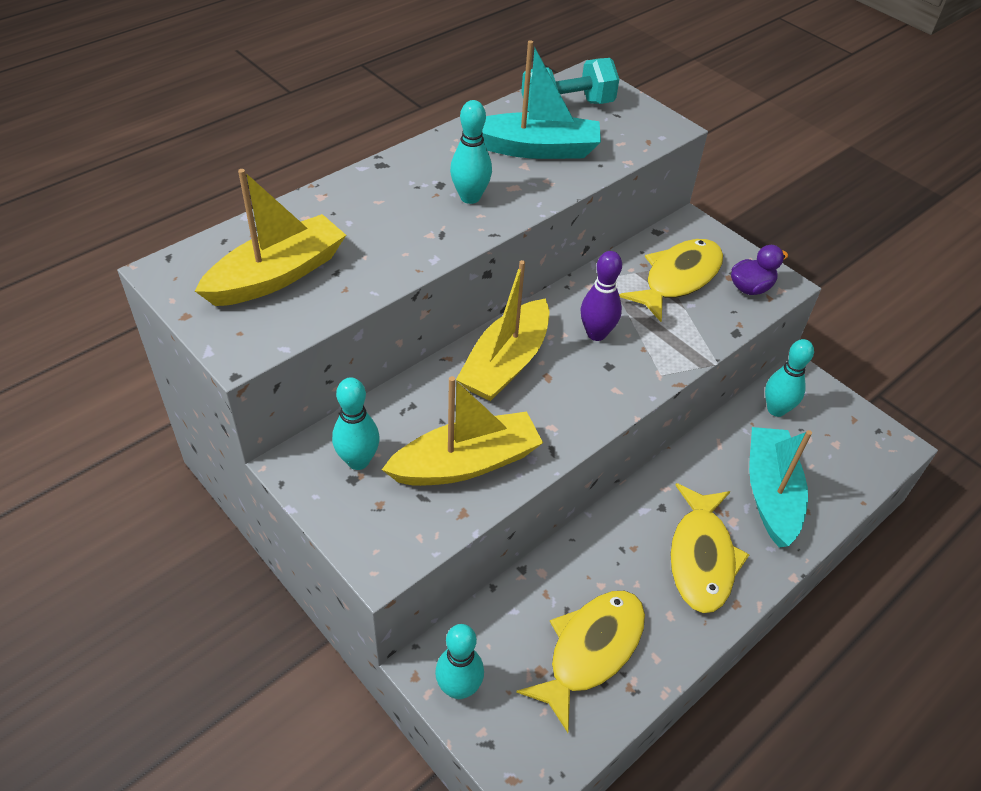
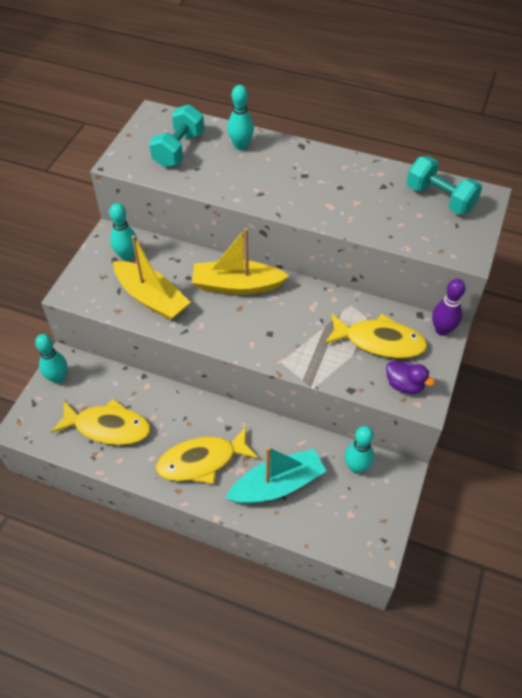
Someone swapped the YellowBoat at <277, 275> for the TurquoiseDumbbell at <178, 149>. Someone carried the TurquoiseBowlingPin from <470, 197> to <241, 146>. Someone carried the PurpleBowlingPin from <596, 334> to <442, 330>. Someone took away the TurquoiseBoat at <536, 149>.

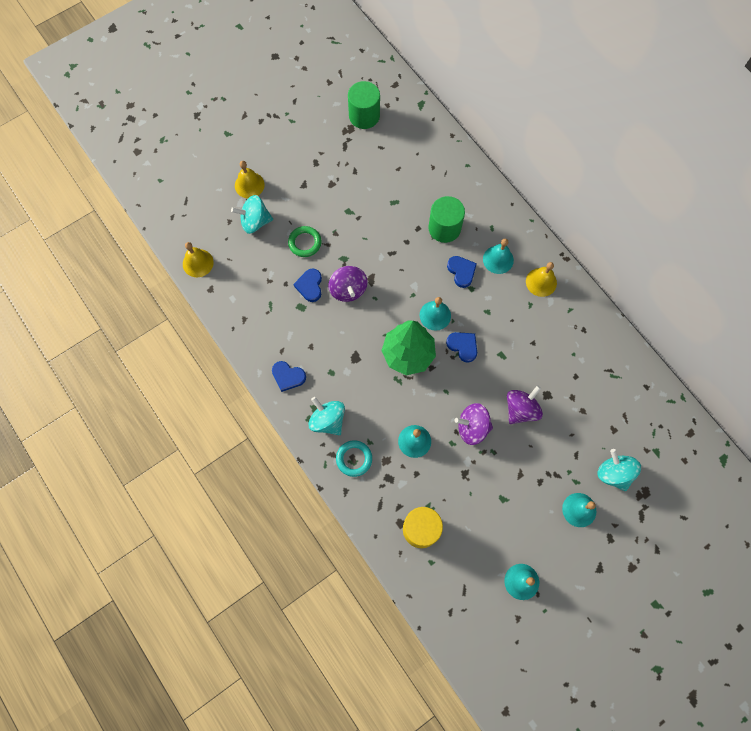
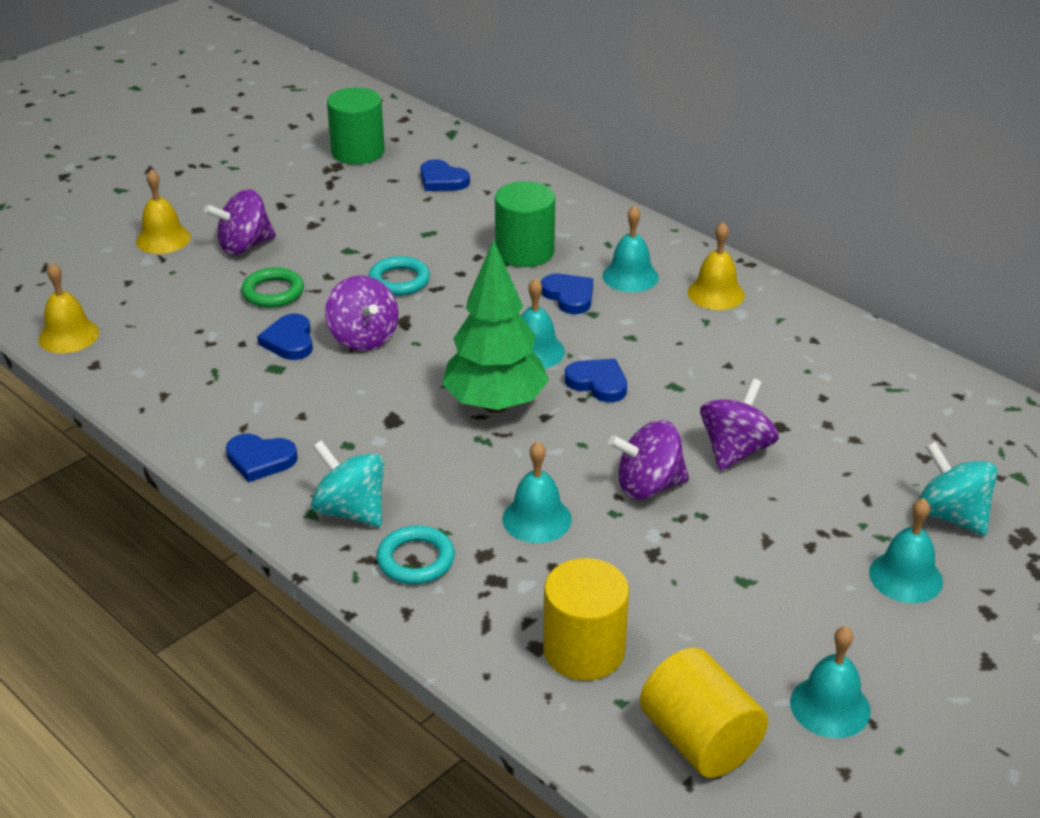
Someone put down the PurpleSpinningTop at <244, 246>. Someone put down the TurquoiseRing at <399, 280>. Someone put down the BlueHeart at <442, 180>. Someone put down the YellowCylinder at <699, 740>. Someone took away the TurquoiseSpinningTop at <255, 221>.

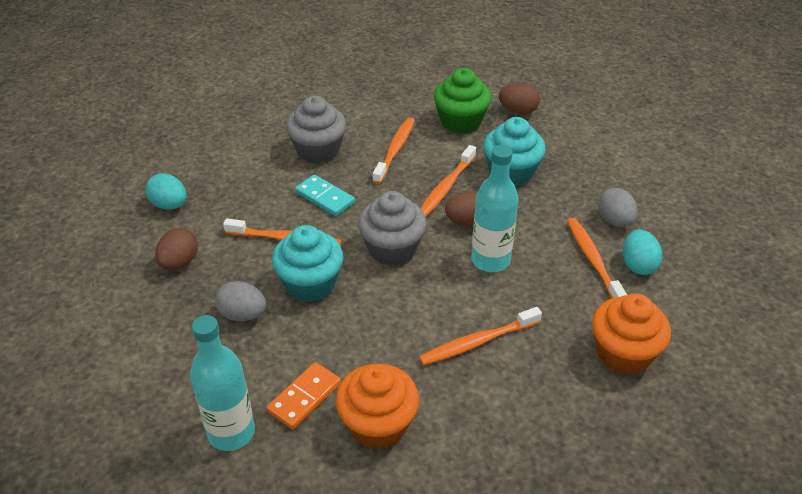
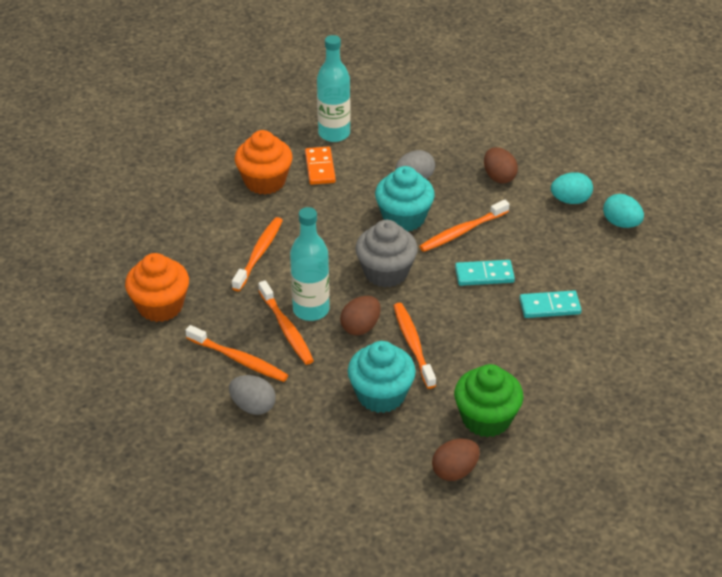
Someone carried the OrangeToothbrush from <395, 150> to <286, 329>. Someone swapped the GreyCupcake at <318, 151> for the TurquoiseDomino at <549, 306>. Someone carried the TurquoiseEgg from <638, 265> to <621, 223>.

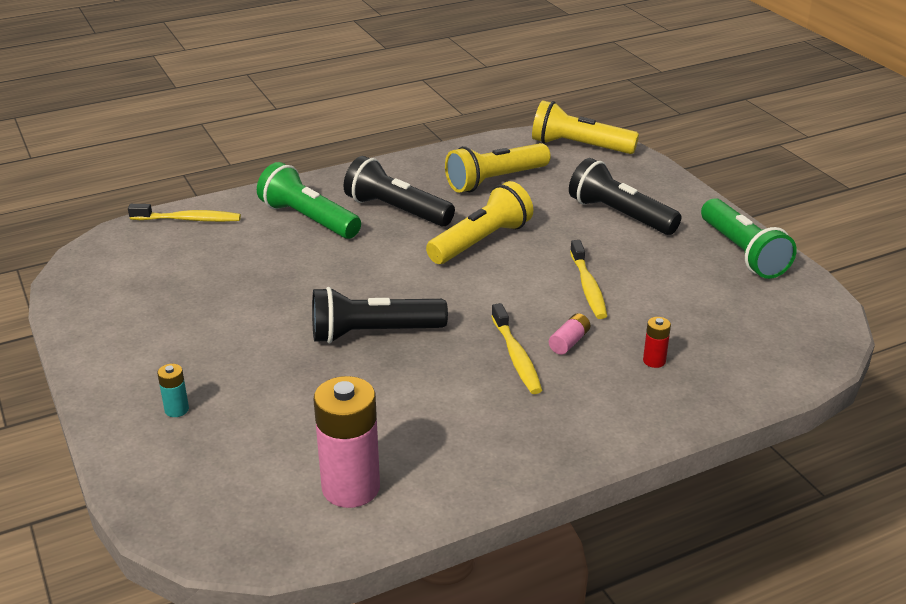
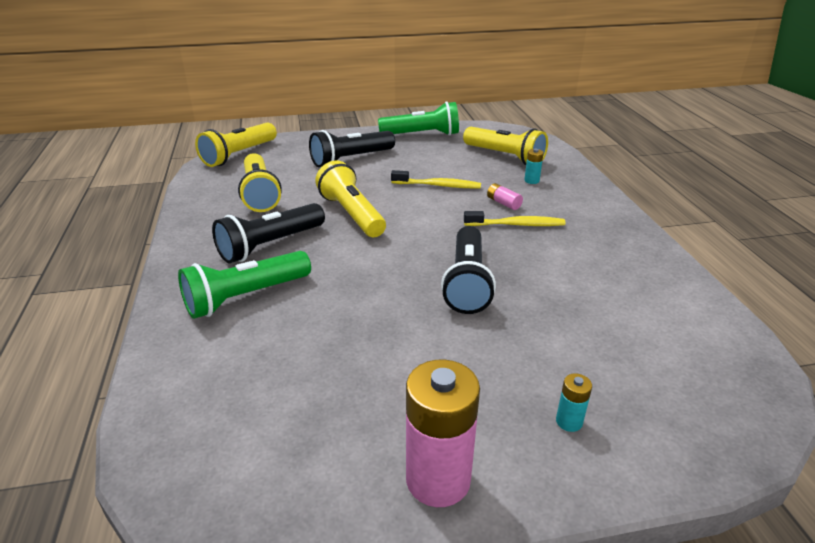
Someone carried the PinkBattery from <351, 488> to <438, 479>. Someone put down the YellowFlashlight at <505, 156>. Someone repainted the RedBattery at <654, 361>, which became the TurquoiseBattery at <531, 180>. Someone took away the YellowToothbrush at <189, 219>.

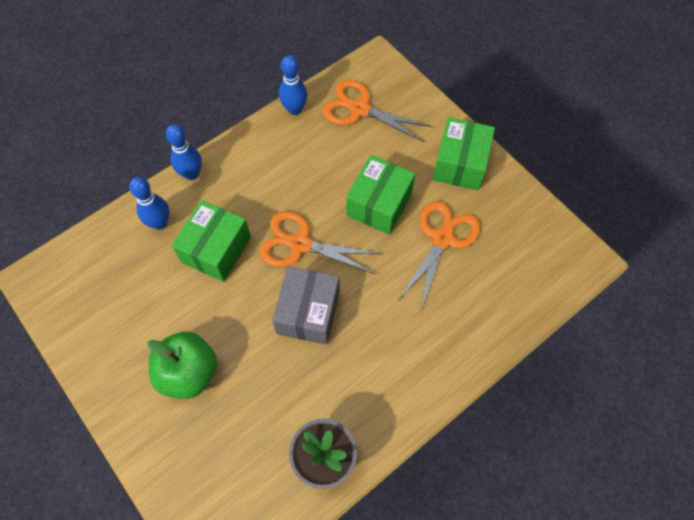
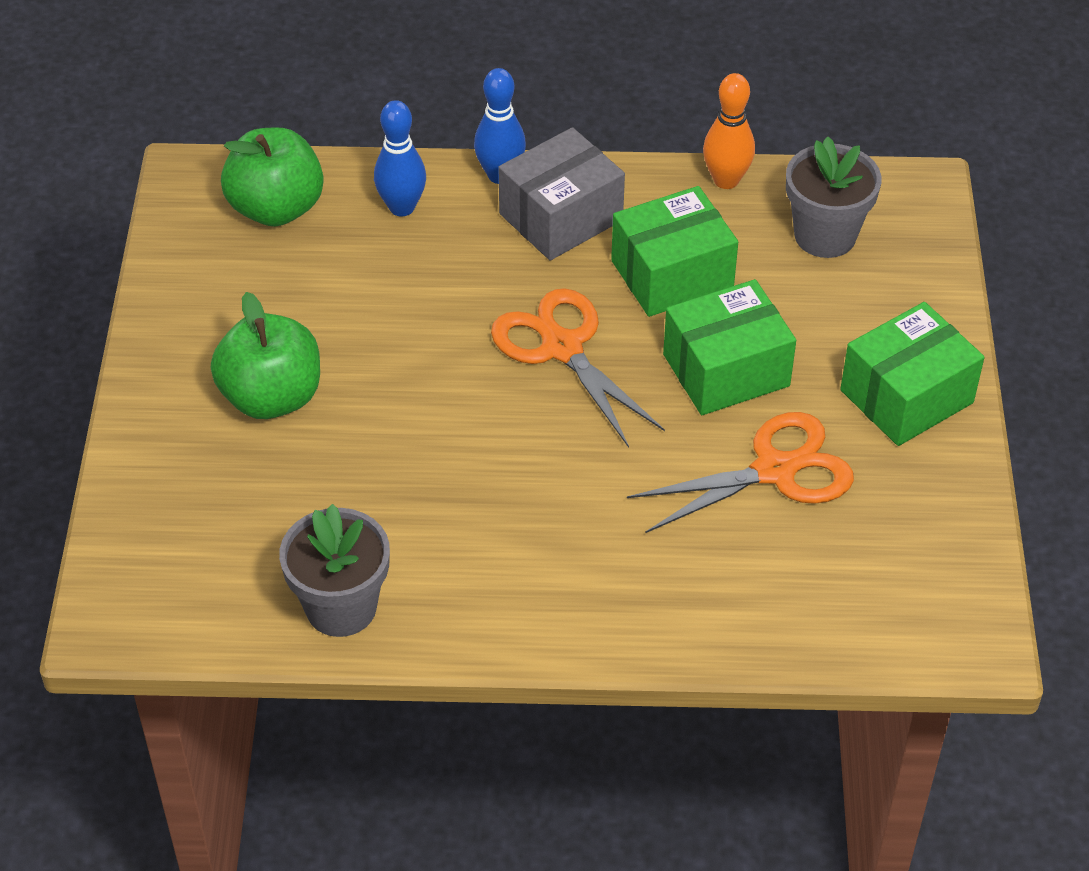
Someone put down the GreenApple at <276, 208>. Someone carried the GreyBox from <308, 312> to <560, 217>. Someone carried the GreenBox from <216, 249> to <672, 274>. Someone repainted the BlueBowlingPin at <294, 109>, which became the OrangeBowlingPin at <726, 180>. Someone swapped the OrangeScissors at <359, 109> for the GreyFlowerPot at <825, 235>.

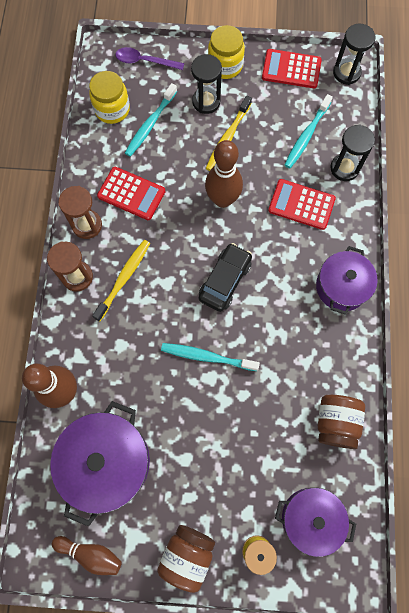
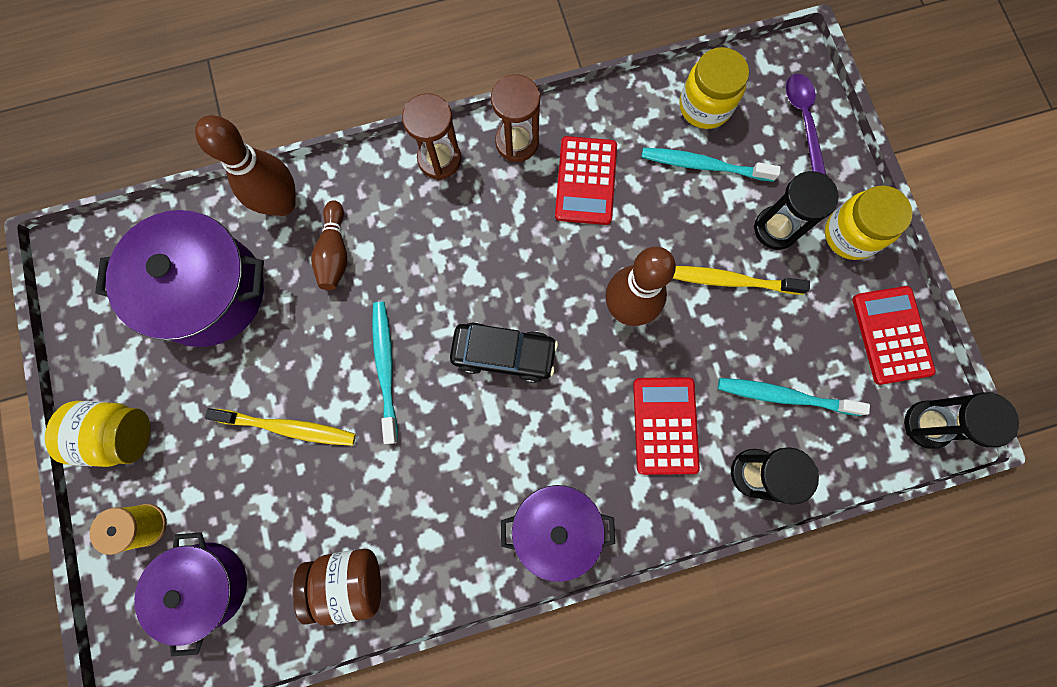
Someone repainted the BrownJar at <187, 554>, which became the YellowJar at <120, 435>. Someone carried the YellowToothbrush from <124, 278> to <288, 428>. Someone carried the BrownBowlingPin from <91, 553> to <335, 252>.

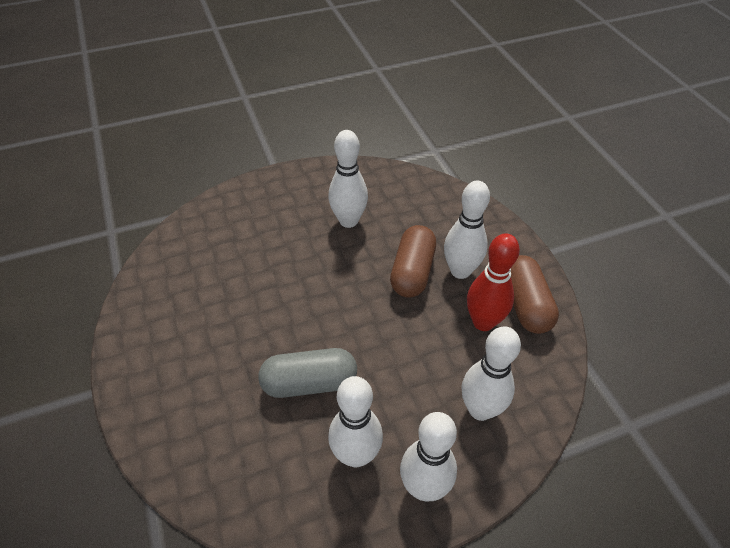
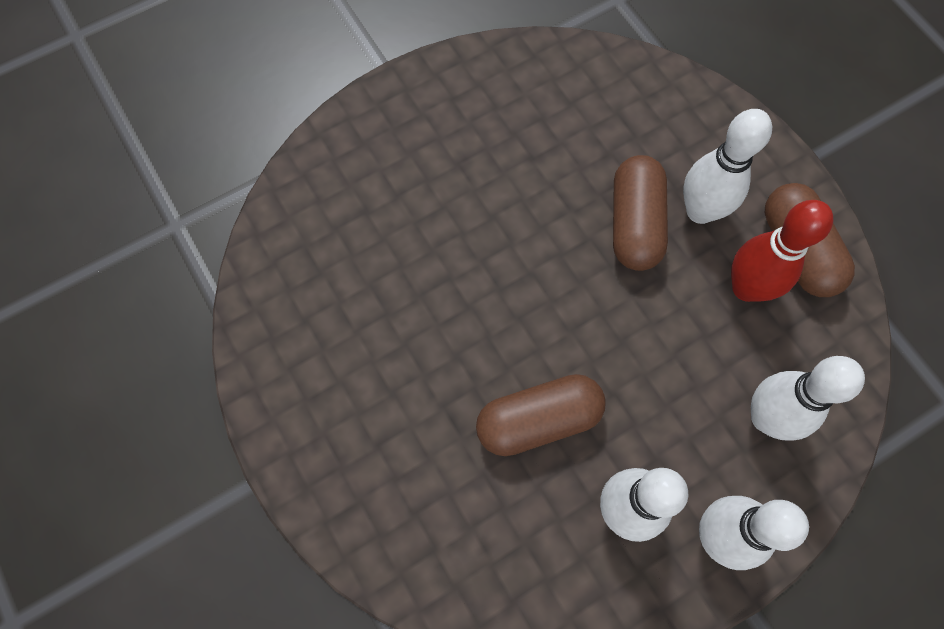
Someone repainted the GreyCapsule at <309, 383>, which became the BrownCapsule at <538, 420>. Someone took away the WhiteBowlingPin at <348, 221>.

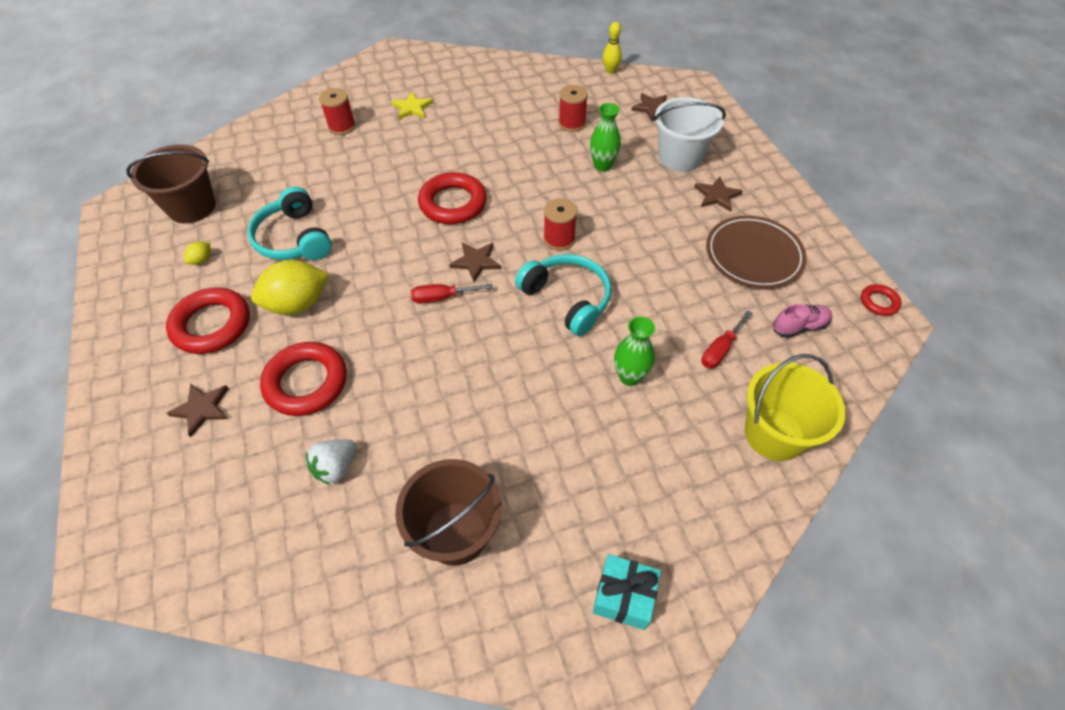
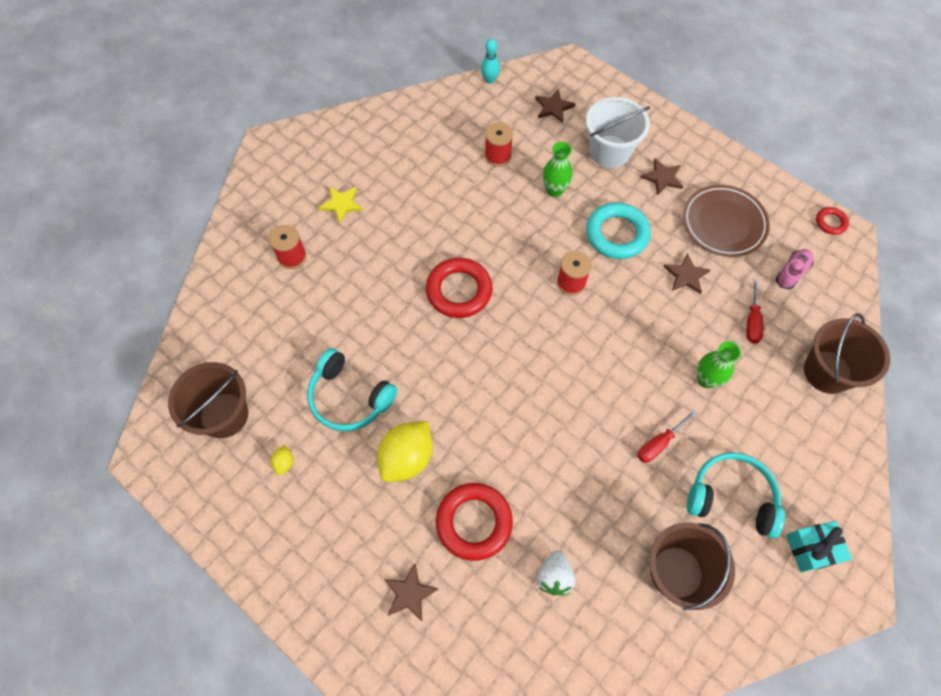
Someone repainted the YellowBowlingPin at <610, 71>, which became the TurquoiseBowlingPin at <490, 80>. Someone put down the TurquoiseRing at <617, 234>. Someone carried the RedScrewdriver from <442, 297> to <659, 443>. Someone carried the BrownStar from <476, 262> to <686, 275>. Someone carried the TurquoiseHeadphones from <567, 299> to <731, 497>. Someone repainted the YellowBucket at <774, 434>, which became the BrownBucket at <827, 372>. Someone took away the RedRing at <212, 325>.

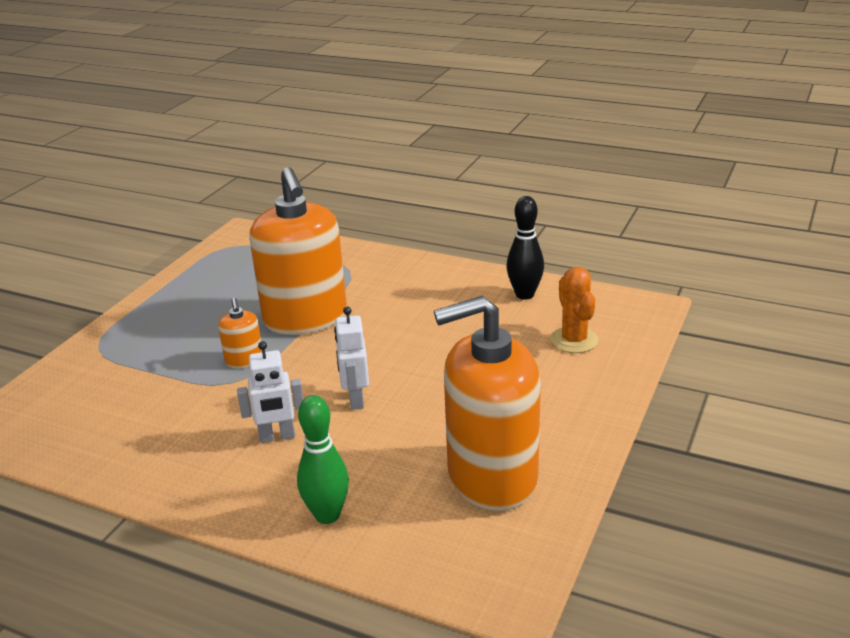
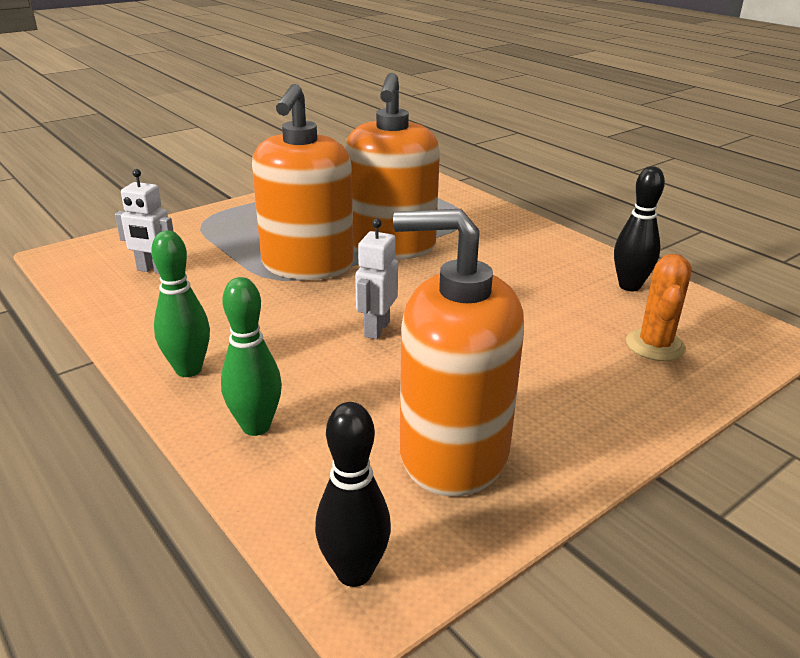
Someone carried the WhiteRobot from <277, 437> to <154, 270>. Someone put down the GreenBowlingPin at <188, 369>. Someone scaled the OrangeSoapDispenser at <244, 360> by 2.36. Someone put down the BlackBowlingPin at <354, 572>.

